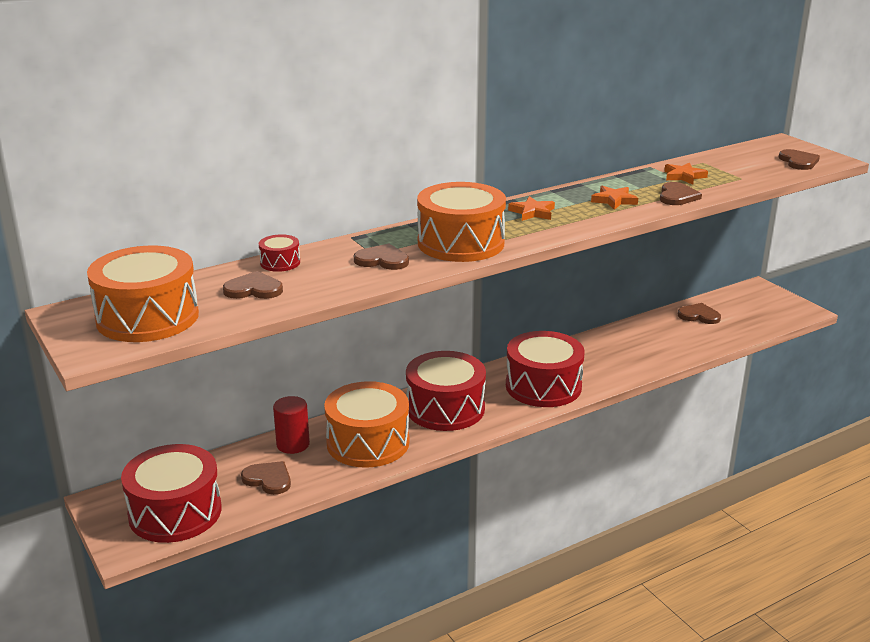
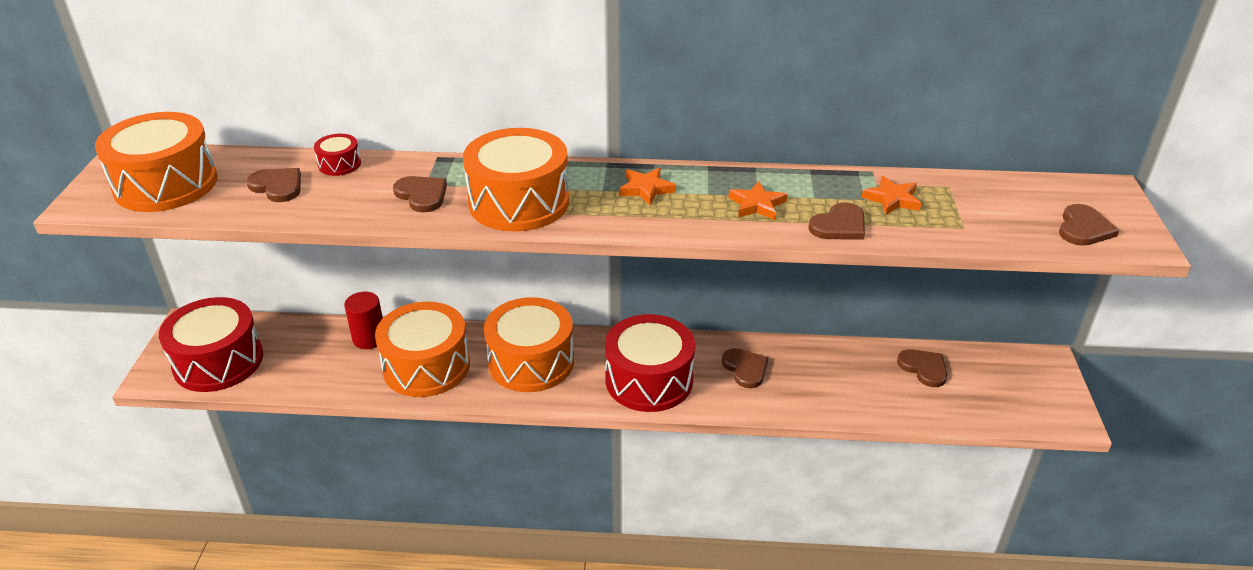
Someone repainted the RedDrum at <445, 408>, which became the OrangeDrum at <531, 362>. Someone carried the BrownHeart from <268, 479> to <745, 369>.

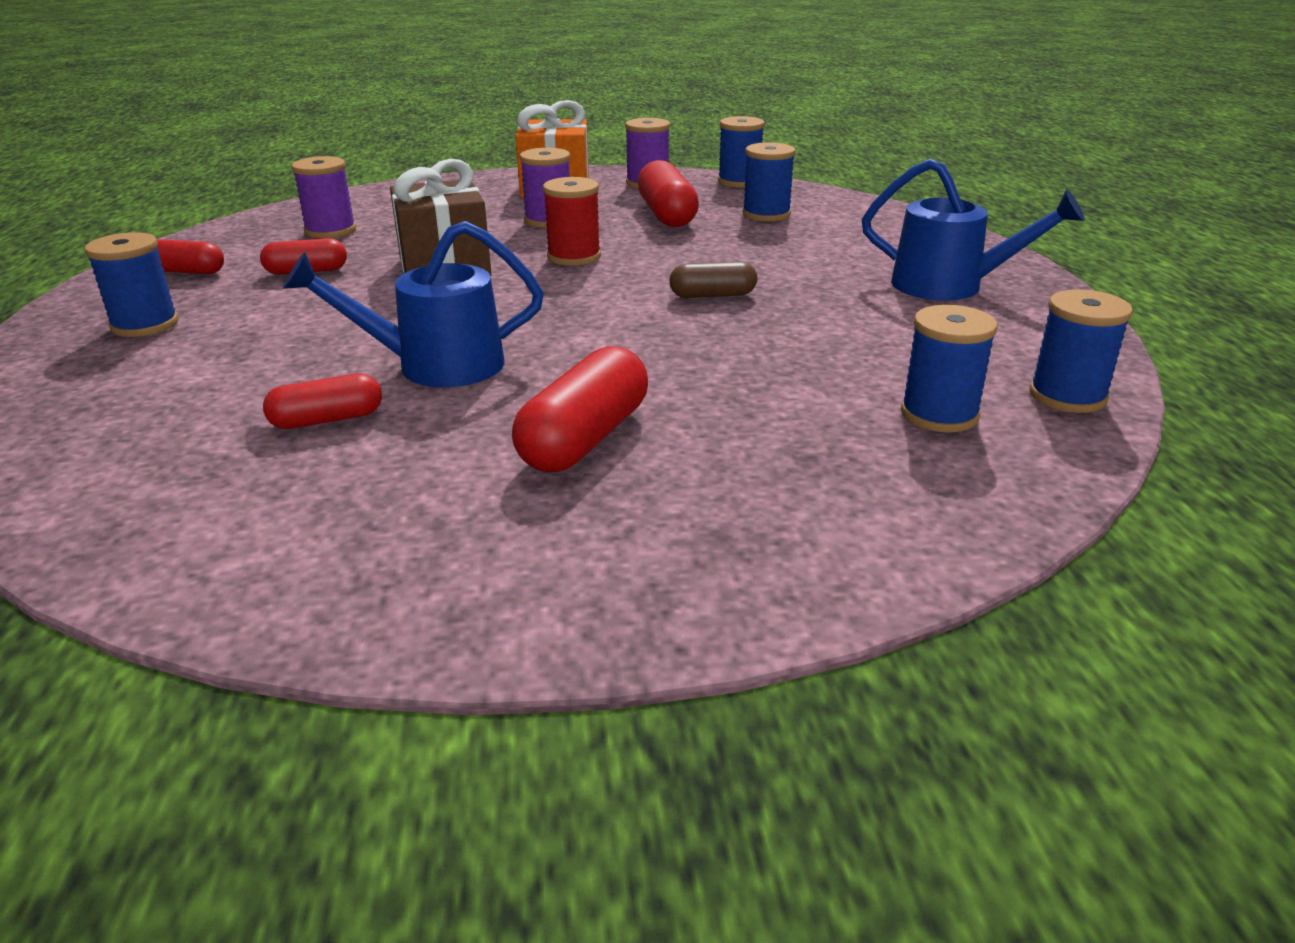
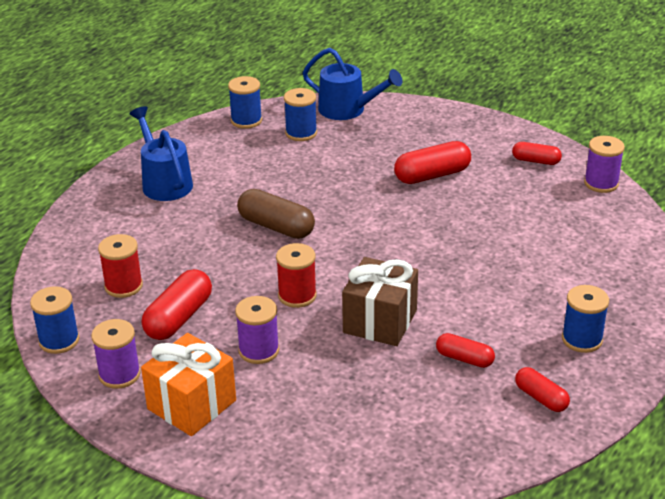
Someone repainted the BlueSpool at <766, 214>, which became the RedSpool at <123, 286>. Someone scaled the BrownCapsule at <712, 295> by 1.64. Someone carried the BlueWateringCan from <434, 366> to <348, 110>. Someone carried the RedCapsule from <327, 420> to <536, 161>. Someone carried the PurpleSpool from <330, 231> to <601, 183>.

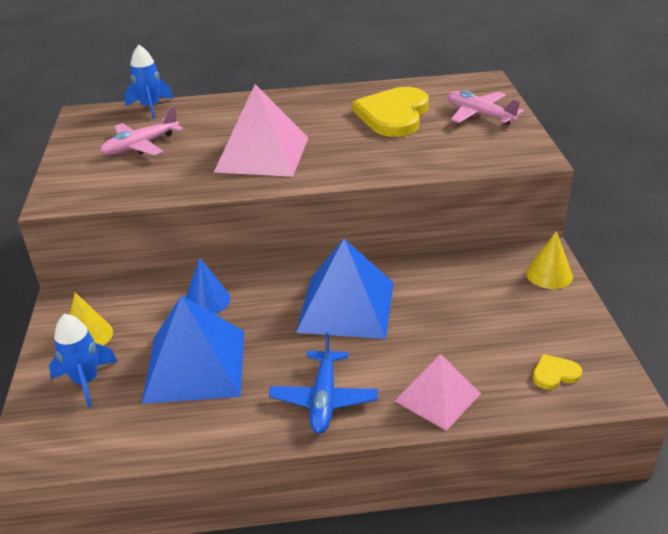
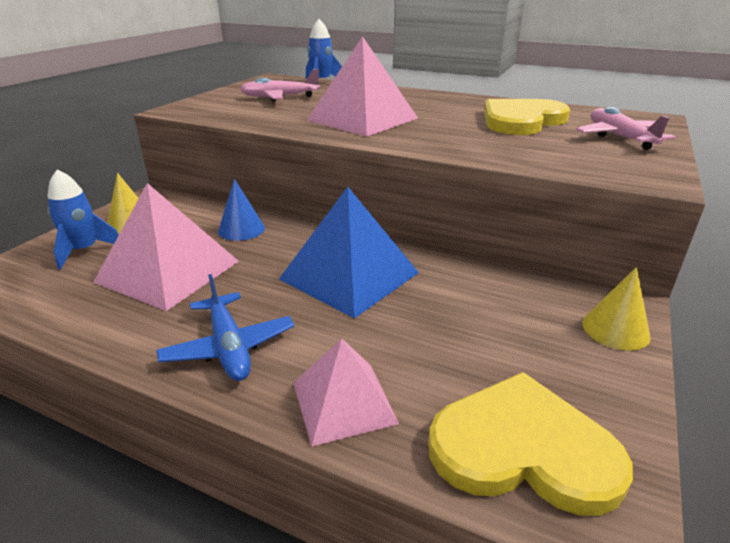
Someone repainted the BluePyramid at <195, 365>, which became the PinkPyramid at <168, 271>. Someone rotated the BluePlane at <323, 399> by 60 degrees counterclockwise. Someone scaled the YellowHeart at <554, 374> by 2.35.

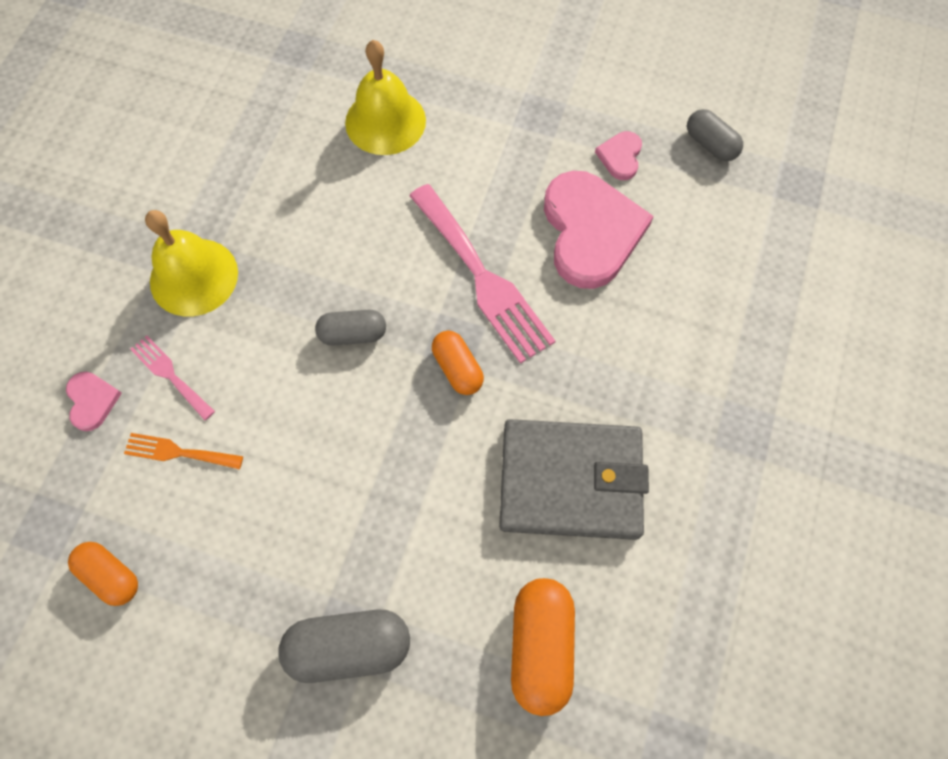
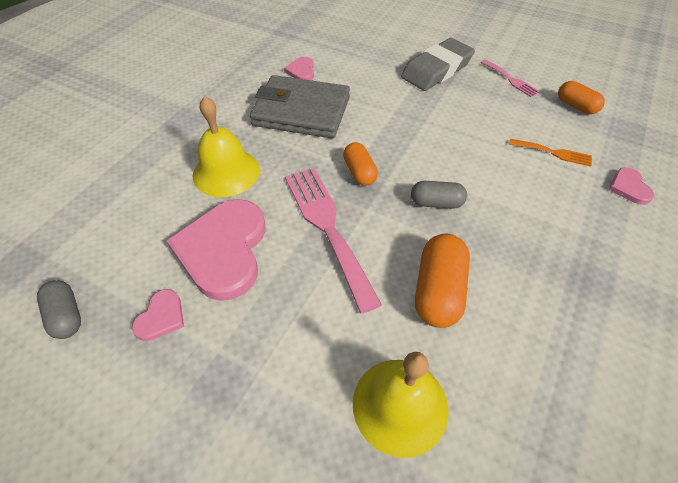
Someone carried the YellowBell from <194, 277> to <226, 172>. Someone put down the PinkHeart at <301, 71>. Someone swapped the GreyCapsule at <349, 647> for the GreyEraser at <436, 70>. Someone carried the OrangeCapsule from <540, 646> to <438, 291>. Someone carried the PinkFork from <170, 375> to <510, 79>.

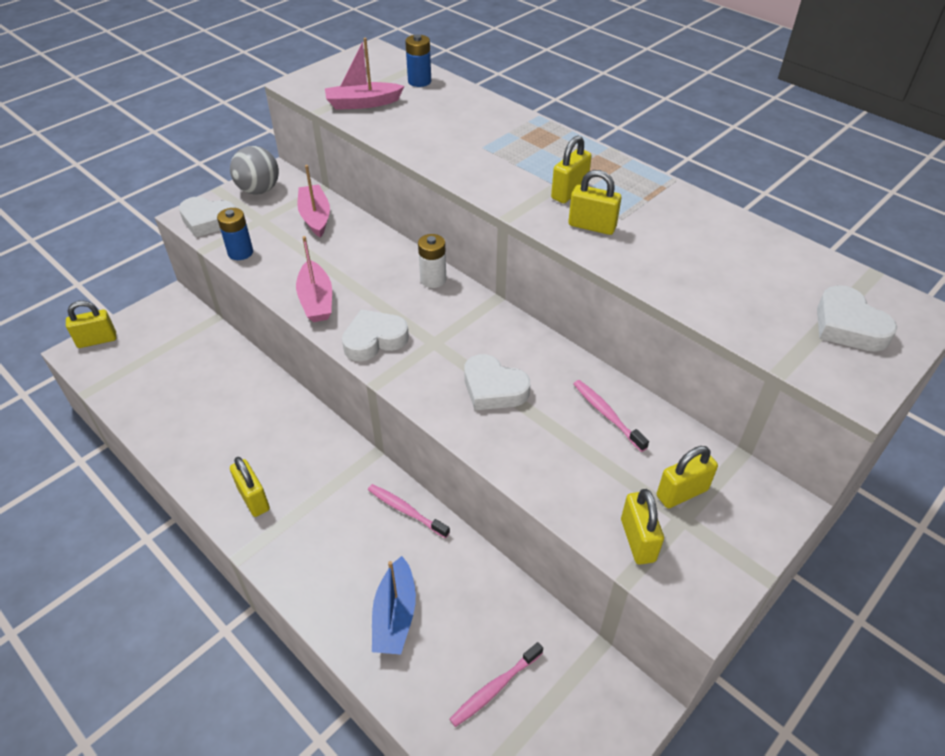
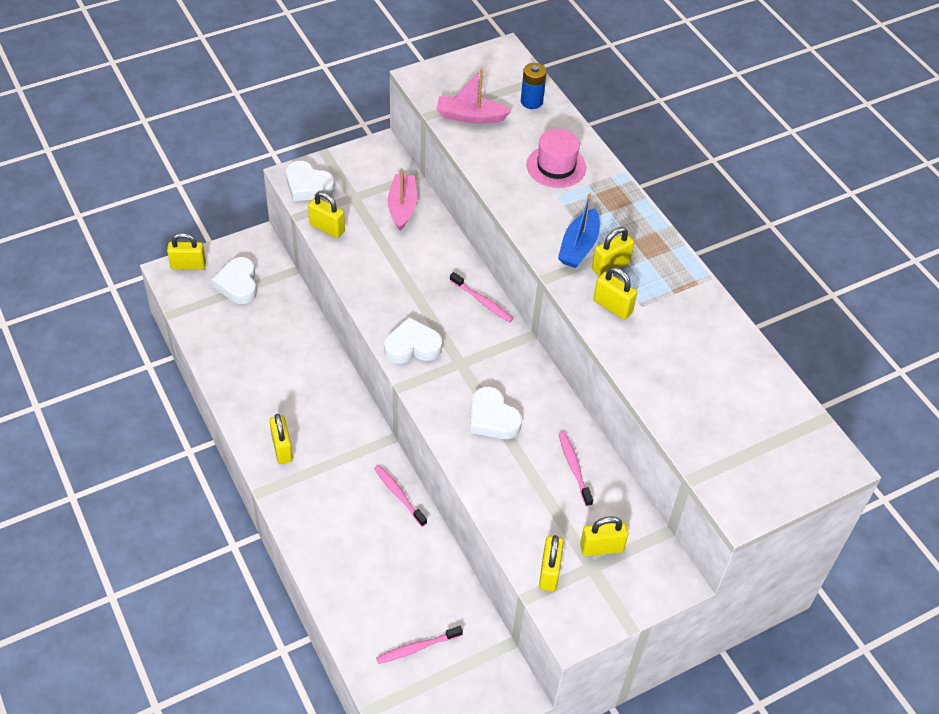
Someone carried the WhiteHeart from <848, 326> to <238, 284>. Someone swapped the BlueBattery at <240, 252> for the YellowPadlock at <327, 228>. Someone swapped the WhiteBattery at <433, 279> for the PinkToothbrush at <482, 301>. Someone put down the PinkHat at <556, 166>. Someone carried the BlueBoat from <395, 615> to <579, 246>. Someone took away the GreyBall at <259, 190>. Someone took away the PinkBoat at <316, 300>.

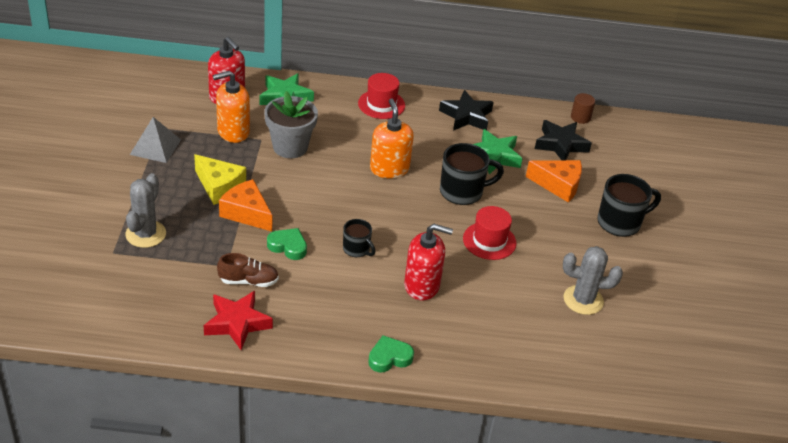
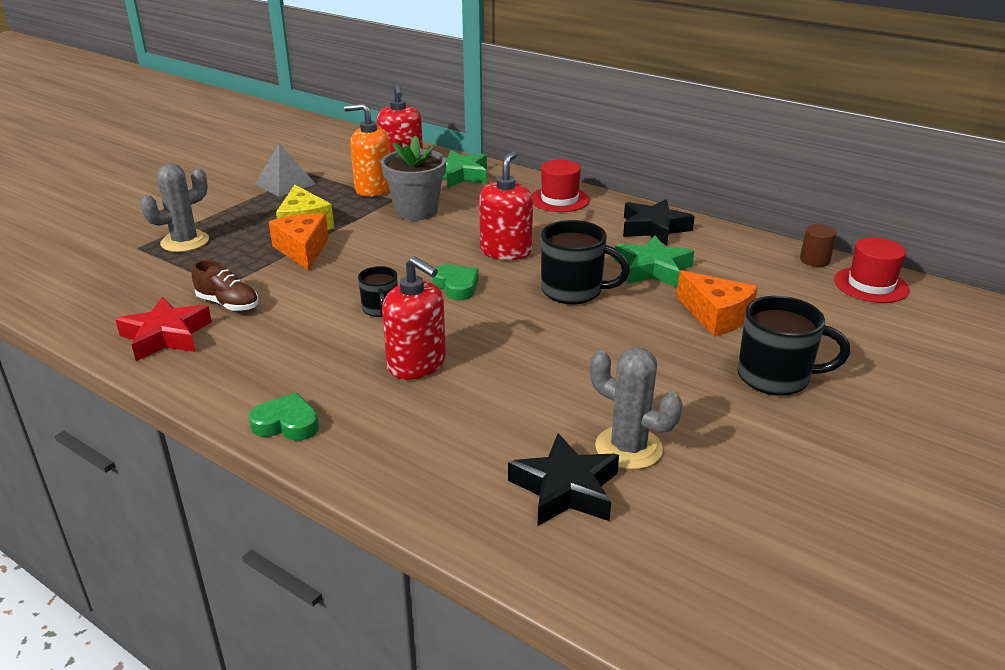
Someone carried the GreenHeart from <288, 246> to <456, 286>. Someone repainted the OrangeSoapDispenser at <389, 169>, which became the RedSoapDispenser at <506, 251>. Someone carried the BlackStar from <561, 145> to <565, 489>. Someone carried the RedHat from <489, 241> to <871, 285>.

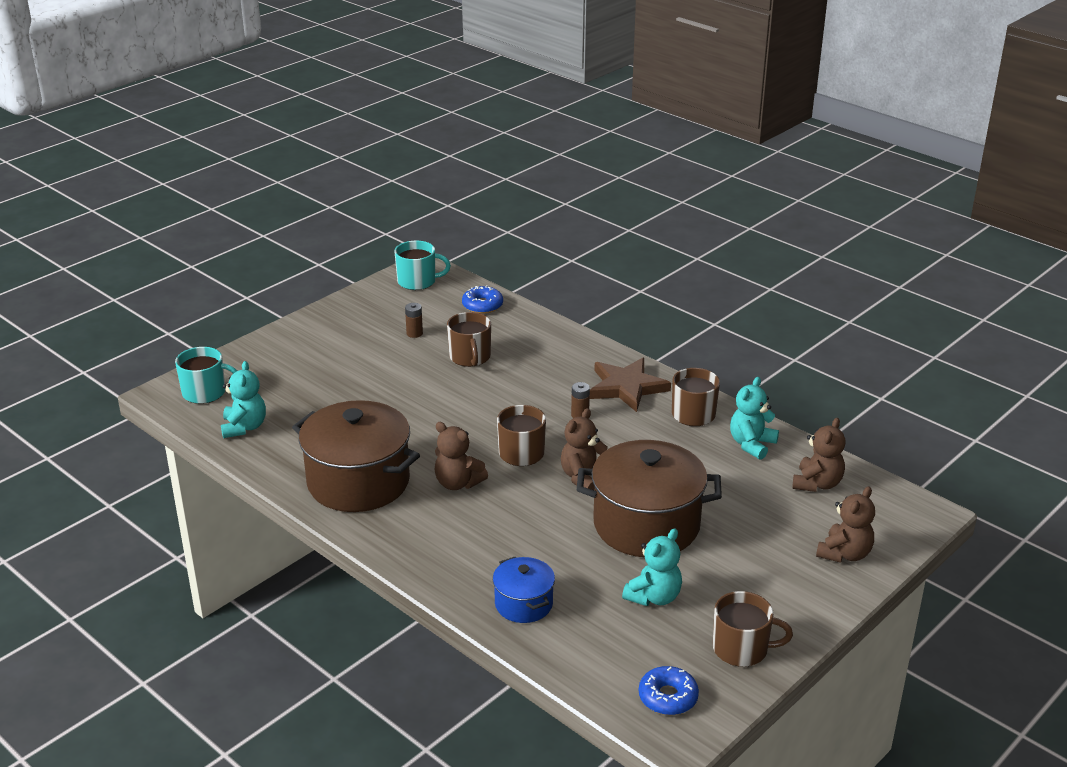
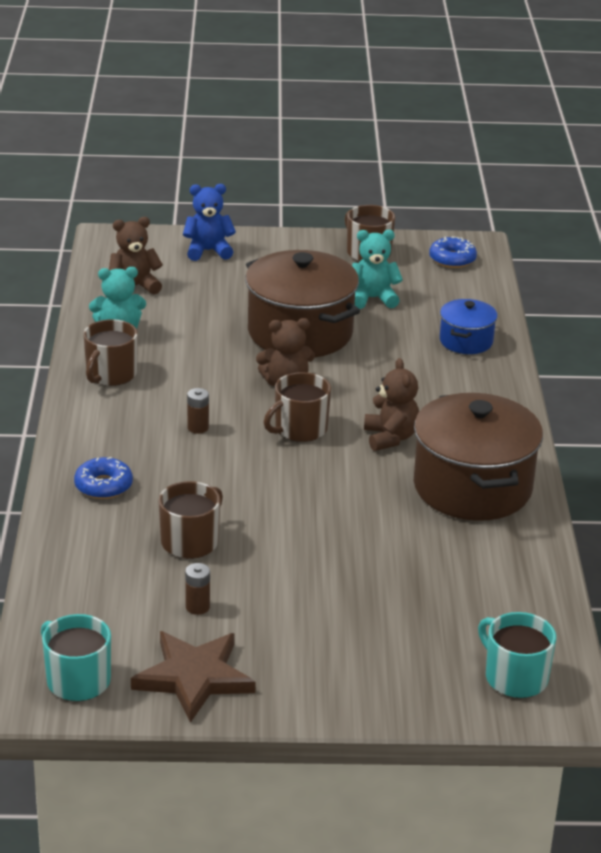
Someone carried the BlueDonut from <482, 305> to <103, 486>. Someone carried the BrownStar from <627, 387> to <194, 677>. Someone repainted the BrownTeddyBear at <844, 554>, which became the BlueTeddyBear at <208, 251>. Someone took away the TurquoiseTeddyBear at <244, 427>.

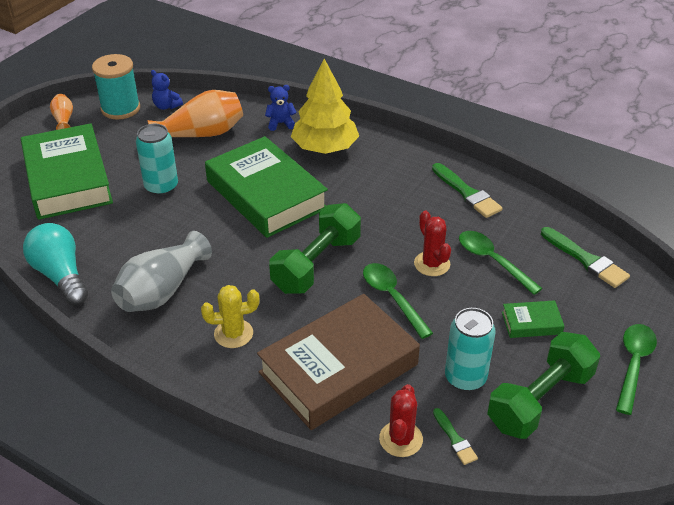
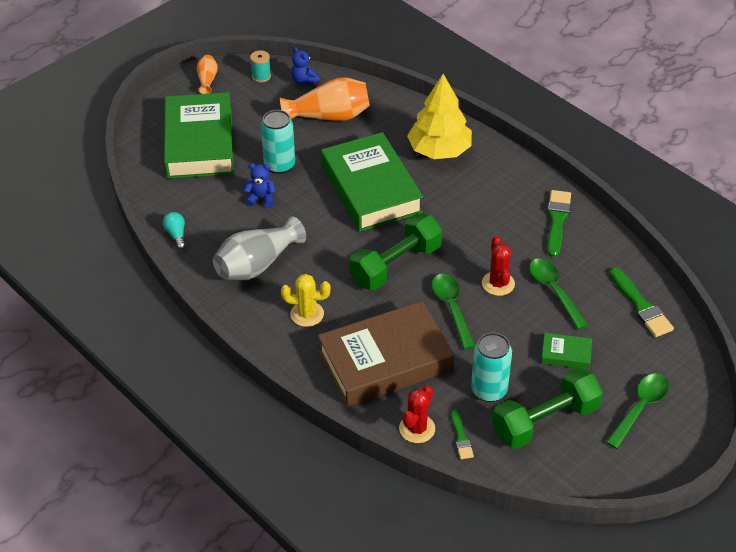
Someone scaled the TurquoiseLightBulb at <61, 275> by 0.50. Someone carried the BlueTeddyBear from <280, 123> to <261, 198>. Someone scaled the TurquoiseSpool at <120, 109> by 0.52. Someone rotated the GreenBrush at <467, 193> by 150 degrees counterclockwise.

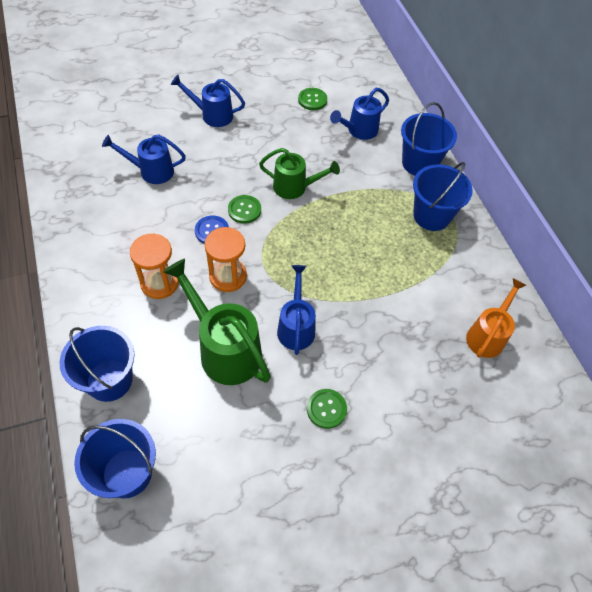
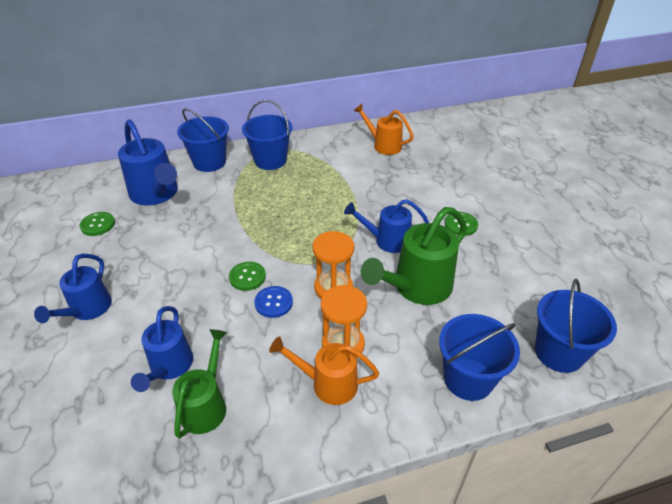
Someone scaled the BlueWateringCan at <358, 130> by 1.56. Someone carried the GreenWateringCan from <295, 187> to <206, 404>. Someone put down the OrangeWateringCan at <327, 383>.

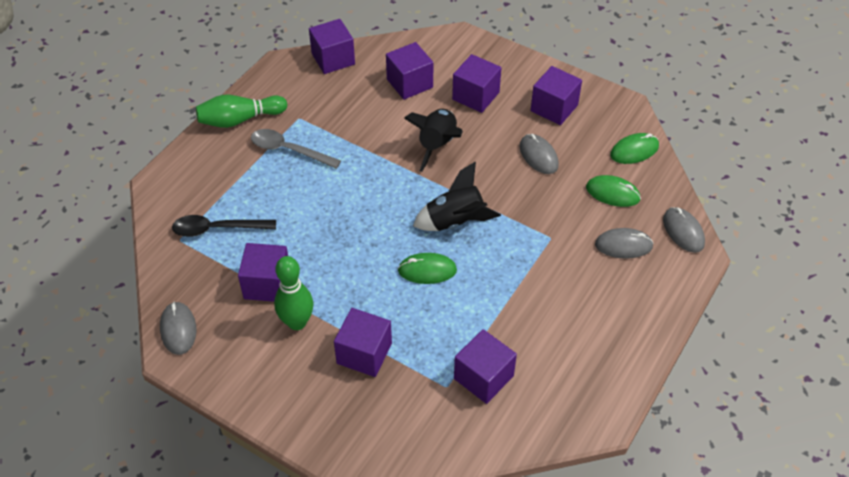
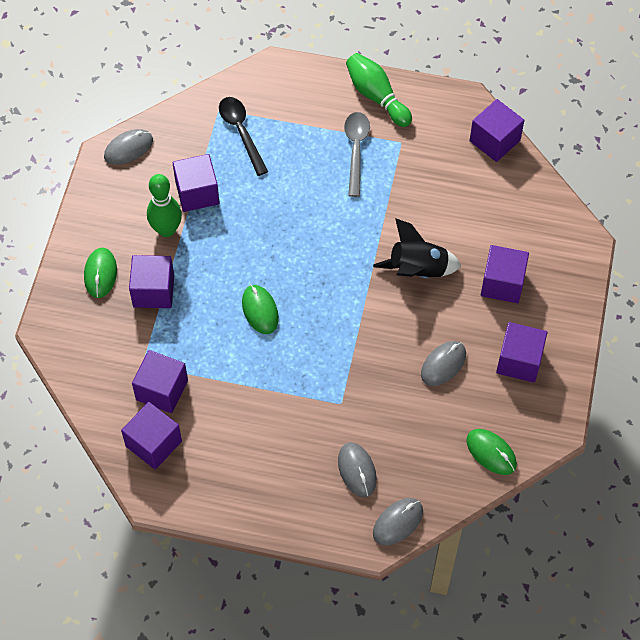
Someone carried the GreenMouse from <612, 193> to <100, 274>. Someone carried the PurpleCube from <409, 83> to <153, 443>. Someone took away the BlackRocket at <455, 221>.

